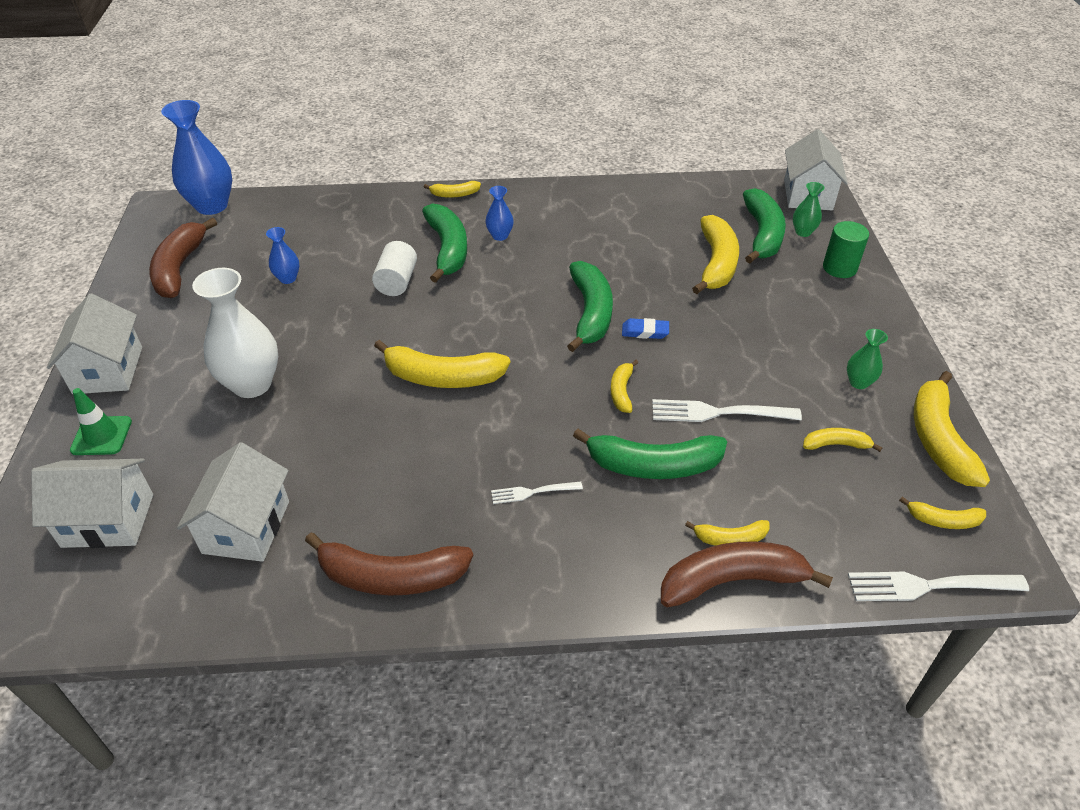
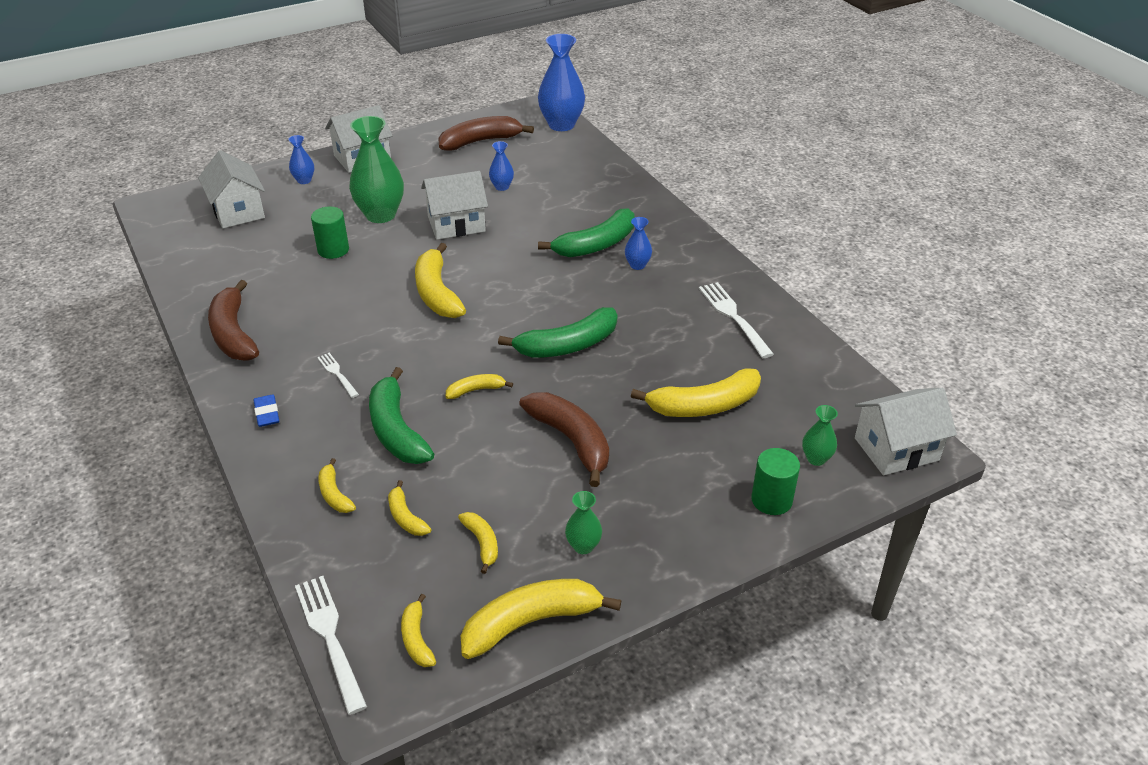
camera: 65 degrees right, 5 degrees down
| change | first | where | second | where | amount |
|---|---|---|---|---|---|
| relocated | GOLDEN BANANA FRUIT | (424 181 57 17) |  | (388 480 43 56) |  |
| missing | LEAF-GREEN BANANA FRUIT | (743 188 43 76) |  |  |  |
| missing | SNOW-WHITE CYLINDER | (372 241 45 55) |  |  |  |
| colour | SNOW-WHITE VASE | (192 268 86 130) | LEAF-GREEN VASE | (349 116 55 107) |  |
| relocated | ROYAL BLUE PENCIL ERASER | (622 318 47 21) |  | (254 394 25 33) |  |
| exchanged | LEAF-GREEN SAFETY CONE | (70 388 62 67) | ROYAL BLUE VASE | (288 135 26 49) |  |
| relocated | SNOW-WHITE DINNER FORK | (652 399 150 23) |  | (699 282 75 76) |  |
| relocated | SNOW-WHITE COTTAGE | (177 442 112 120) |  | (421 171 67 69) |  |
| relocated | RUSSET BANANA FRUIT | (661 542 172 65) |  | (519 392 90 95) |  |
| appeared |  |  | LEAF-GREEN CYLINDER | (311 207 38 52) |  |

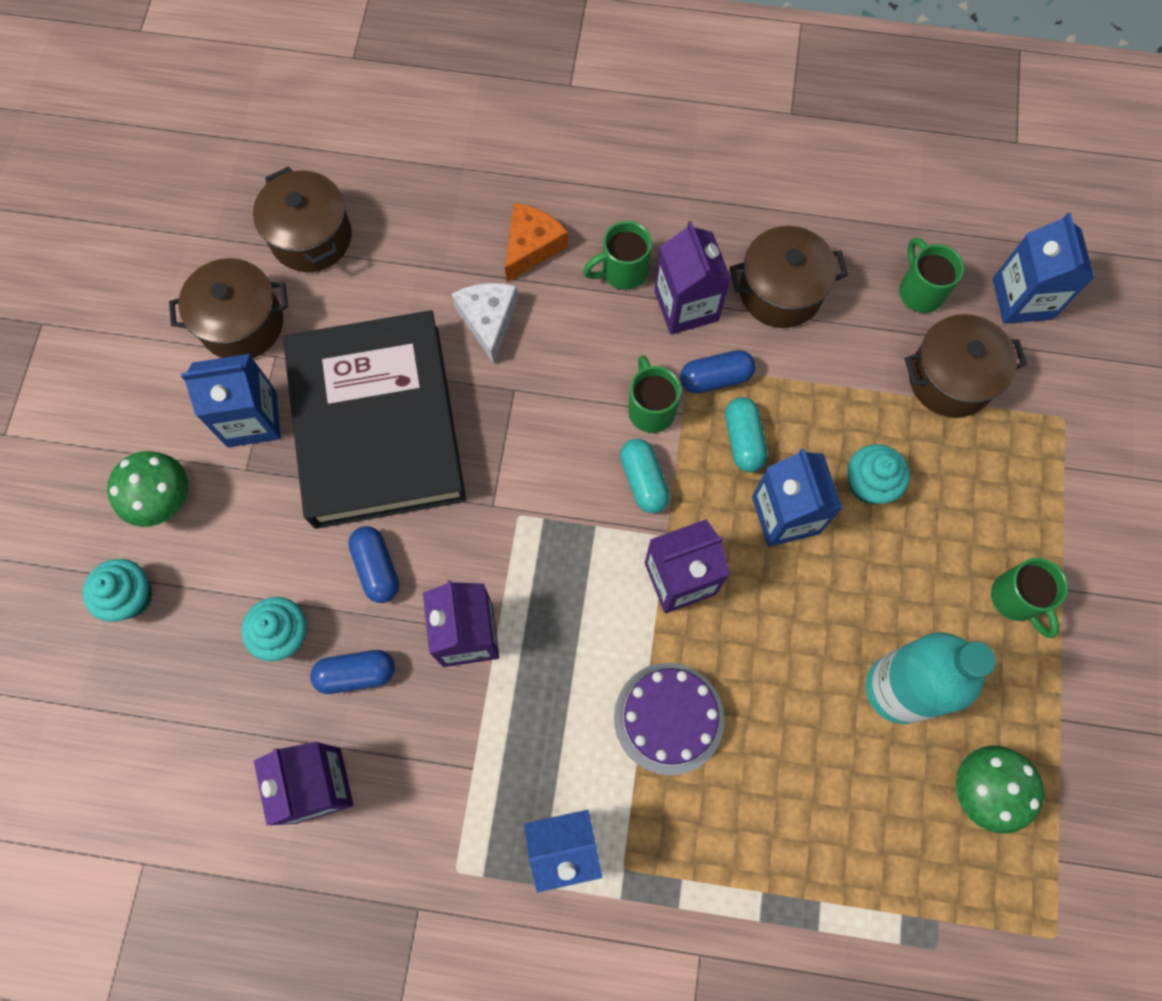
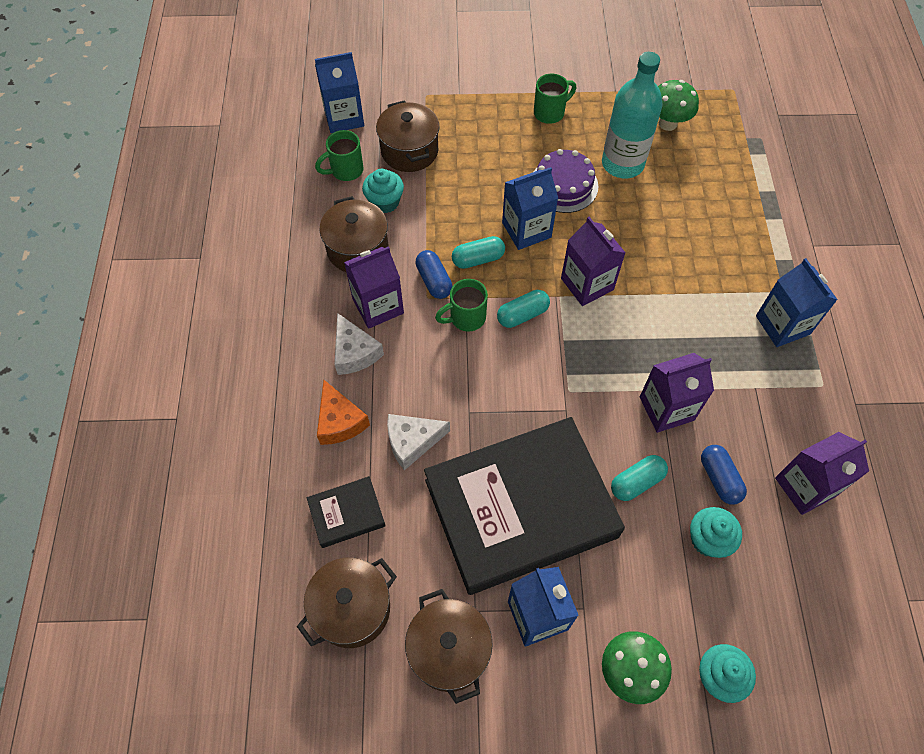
camera: 100 degrees left, 10 degrees down
| change | first | where | second | where | amount |
|---|---|---|---|---|---|
| spun | BRIGHT ORANGE CHEESE | (505 203 63 79) |  | (317 380 53 65) | 135 degrees counterclockwise |
| exchanged | LEAF-GREEN COFFEE MUG | (583 221 69 69) | SNOW-WHITE CHEESE | (335 313 49 62) |  |
| relocated | AQUA CUPCAKE | (848 444 62 60) |  | (362 169 42 44) |  |
| colour | ROYAL BLUE CAPSULE | (348 526 51 77) | AQUA CAPSULE | (611 455 57 46) |  |
| relocated | VIOLET GATEAU | (614 663 110 112) |  | (534 149 64 64) |  |
| appeared |  |  | BLACK HARDCOVER | (307 476 79 72) |  |

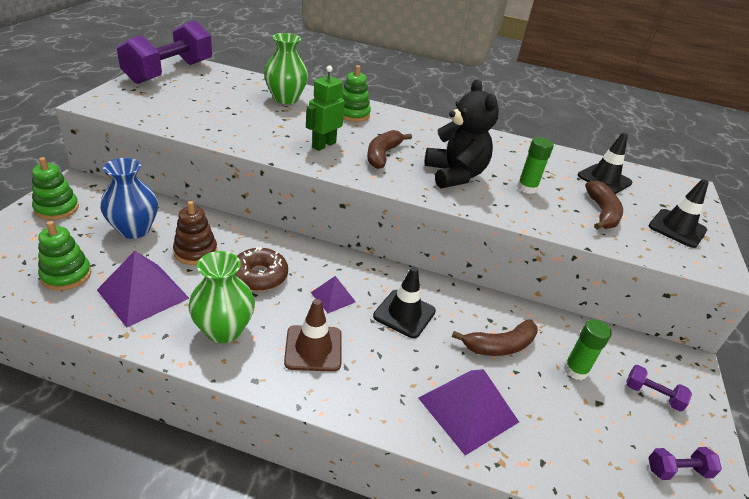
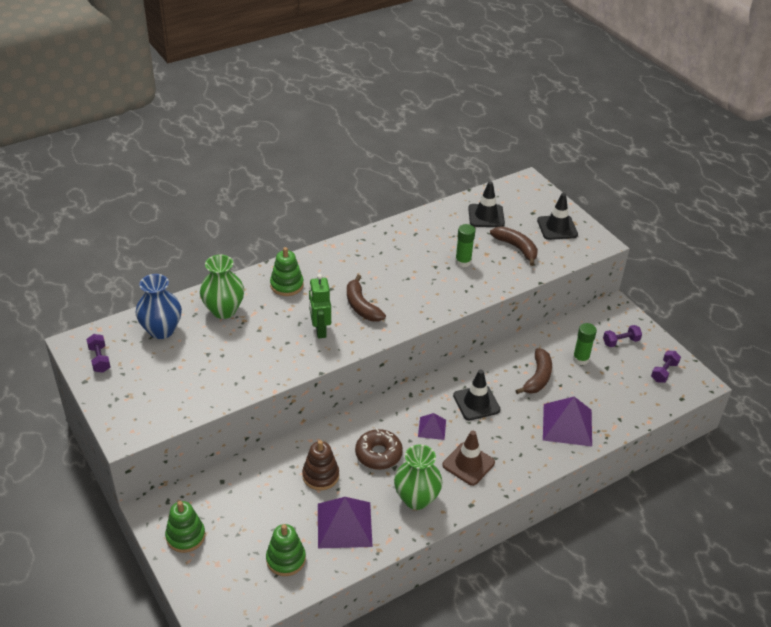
camera: 45 degrees left, 5 degrees up
| change | first | where | second | where | amount |
|---|---|---|---|---|---|
| size | VIOLET HAND WEIGHT | (117 20 95 64) |  | (86 334 25 39) | x0.40 |
| missing | BLACK TEDDY BEAR | (424 79 75 109) |  |  |  |
| relocated | ROYAL BLUE VASE | (100 158 58 81) |  | (136 274 46 65) |  |

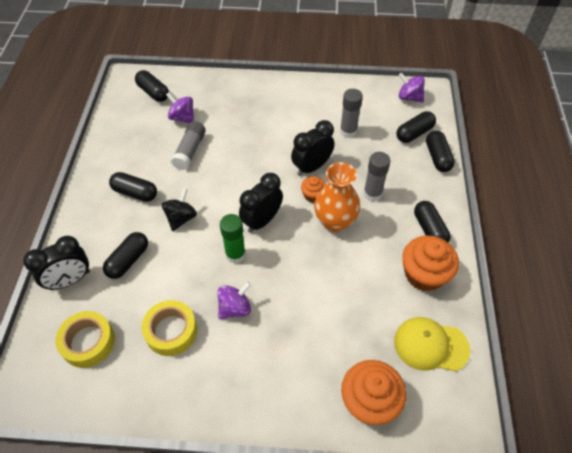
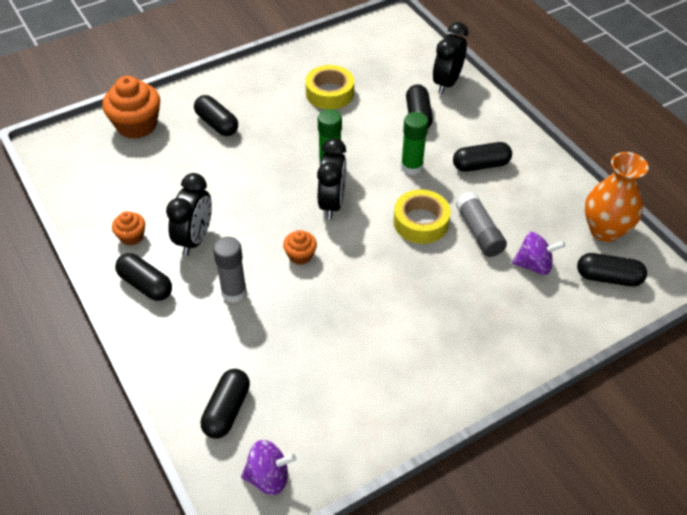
camera: 145 degrees right, 5 degrees down
| change | first | where | second | where | amount |
|---|---|---|---|---|---|
| missing | GRAY STICK OF GLUE | (340 89 23 49) |  |  |  |
| relocated | BLACK BEDSIDE CLOCK | (291 120 44 56) |  | (166 173 46 83) |  |
| relocated | BLACK CAPSULE | (426 131 29 41) |  | (194 95 44 41) |  |
| relocated | BRIGHT ORANGE VASE | (314 162 46 70) |  | (585 152 64 90) |  |
| exchanged | BLACK TOY TOP | (162 188 35 43) | LEAF-GREEN STICK OF GLUE | (401 112 28 63) |  |
| size | BRIGHT ORANGE CUPCAKE | (402 235 57 56) |  | (112 211 33 35) | x0.52 |
| missing | VIOLET TOY TOP | (218 282 33 37) |  |  |  |
| relocated | GOLDEN STICKY TAPE | (55 311 60 57) |  | (393 189 58 55) |  |
| missing | GOLDEN BASEBALL CAP | (394 317 76 54) |  |  |  |

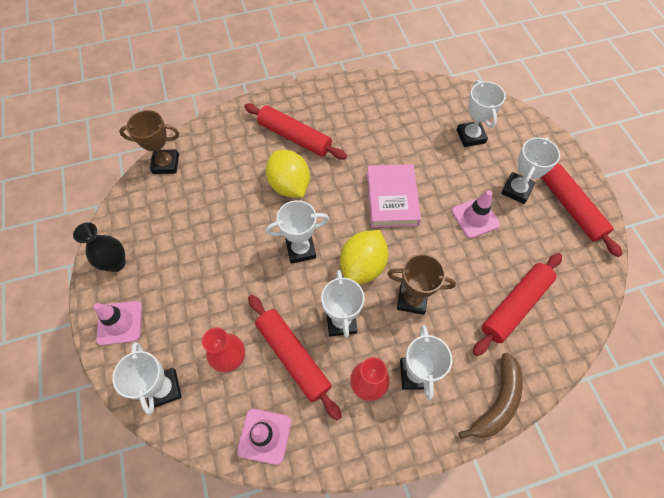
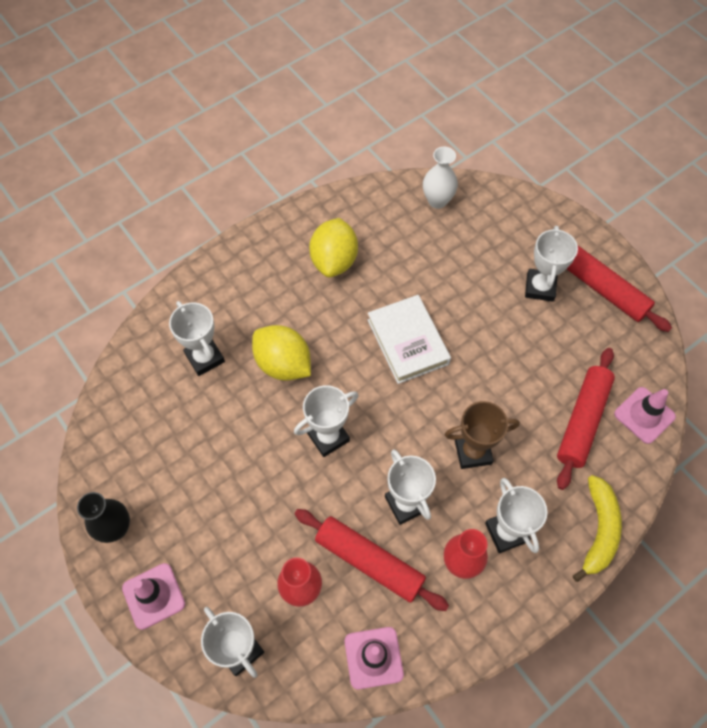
camera: 20 degrees left, 0 degrees up
| change | first | where | second | where | amount |
|---|---|---|---|---|---|
| relocated | SNOW-WHITE TROPHY | (457 80 49 67) |  | (169 301 56 75) |  |
| missing | SCARLET DOUGH ROLLER | (244 104 103 56) |  |  |  |
| missing | RUSSET TROPHY | (119 110 60 64) |  |  |  |
| colour | ROSY HARDCOVER | (367 164 54 64) | SNOW-WHITE HARDCOVER | (368 295 83 89) |  |
| relocated | ROSY SAFETY CONE | (452 190 48 48) |  | (614 387 62 57) |  |
| relocated | GOLDEN TOY LEMON | (340 230 48 54) |  | (309 218 49 59) |  |
| colour | RUSSET BANANA FRUIT | (459 353 64 86) | GOLDEN BANANA FRUIT | (573 475 49 107) |  |
| appeared |  |  | SNOW-WHITE VASE | (423 147 35 62) |  |

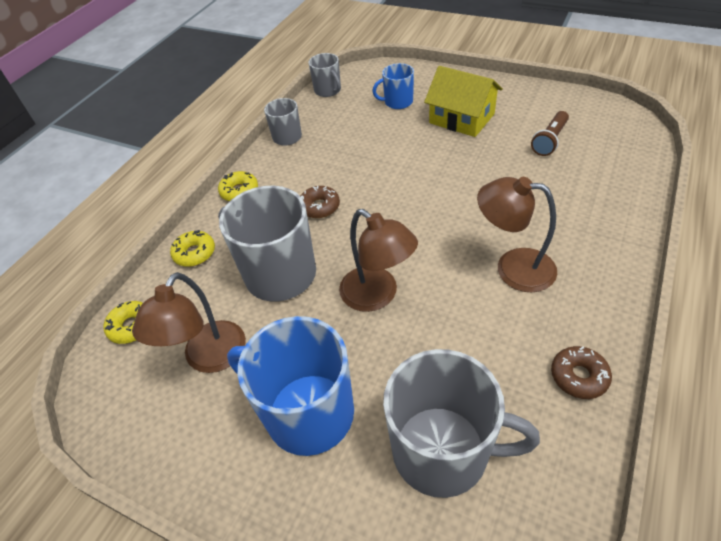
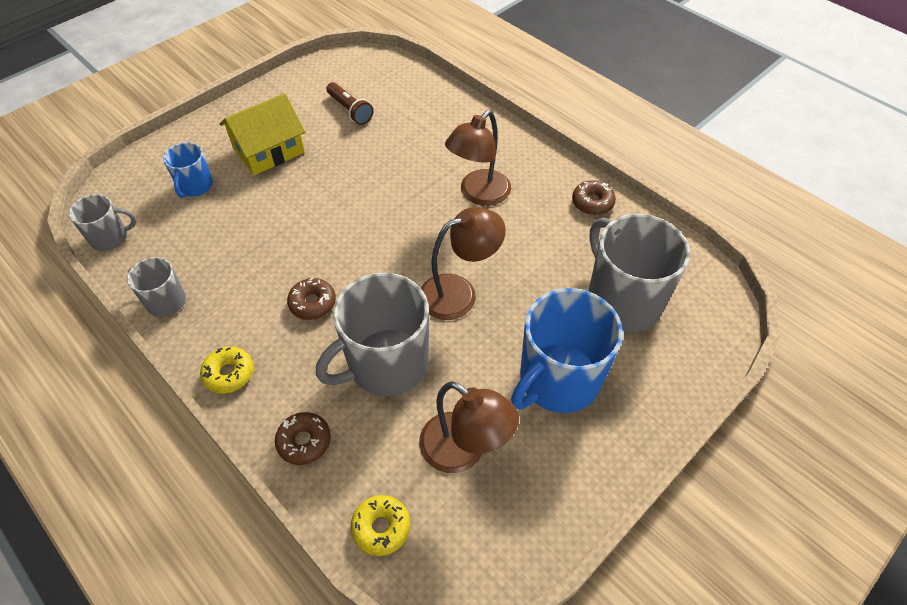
camera: 75 degrees left, 5 degrees up
| change | first | where | second | where | amount |
|---|---|---|---|---|---|
| colour | GOLDEN DONUT | (170 230 45 37) | RUSSET DONUT | (275 412 56 53) |  |
| spun | GRAY COFFEE MUG | (383 349 157 149) |  | (589 214 101 118) | 60 degrees counterclockwise |

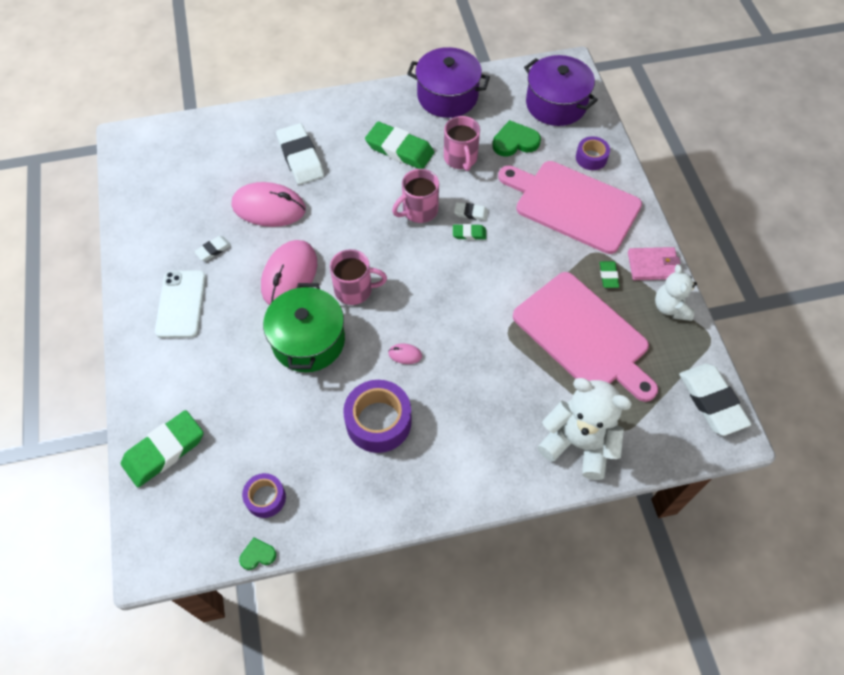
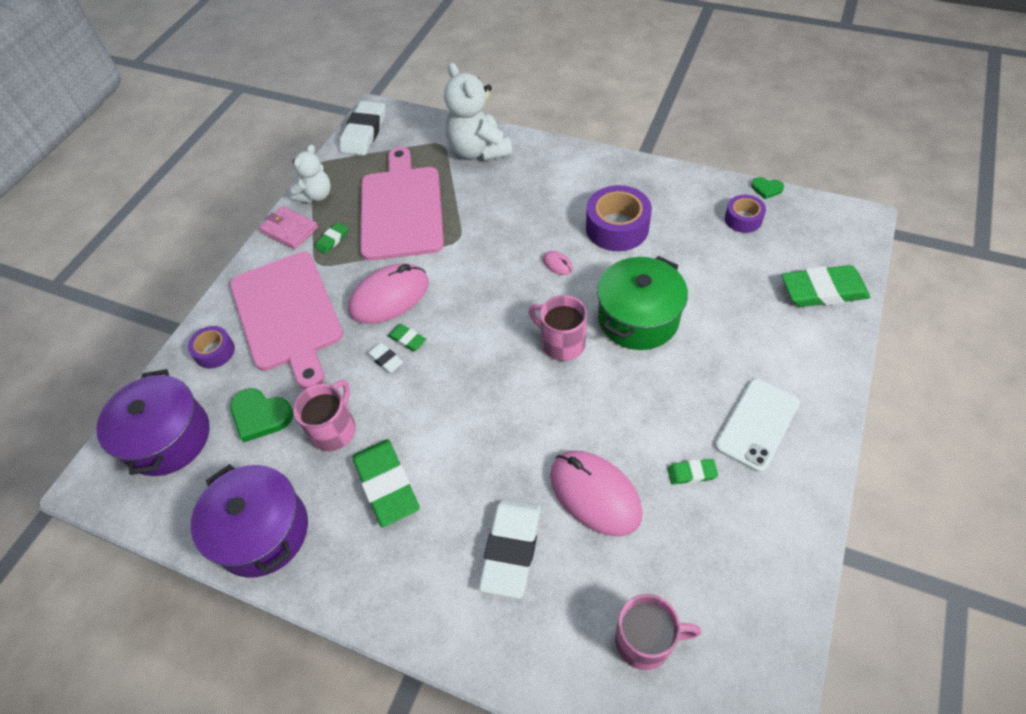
camera: 140 degrees left, 5 degrees down
| change | first | where | second | where | amount |
|---|---|---|---|---|---|
| relocated | ROSY COFFEE MUG | (392 169 47 54) |  | (615 594 86 76) |  |
| colour | SNOW-WHITE PENCIL ERASER | (194 236 37 25) | LEAF-GREEN PENCIL ERASER | (667 459 51 26) |  |
| relocated | ROSY COMPUTER MOUSE | (261 240 56 65) |  | (348 264 81 60) |  |

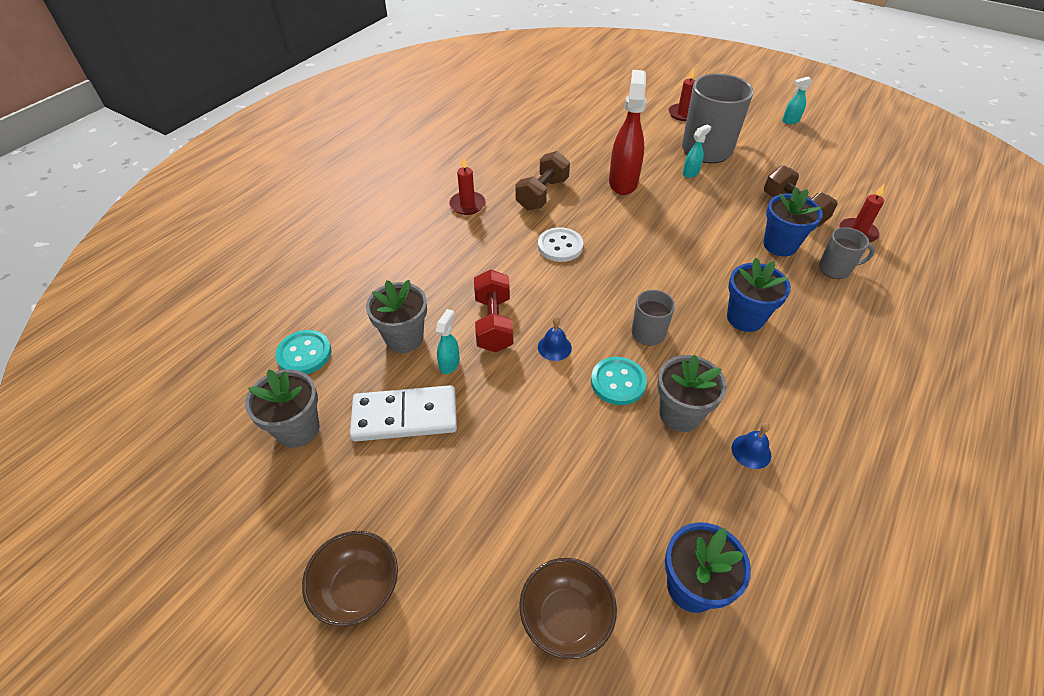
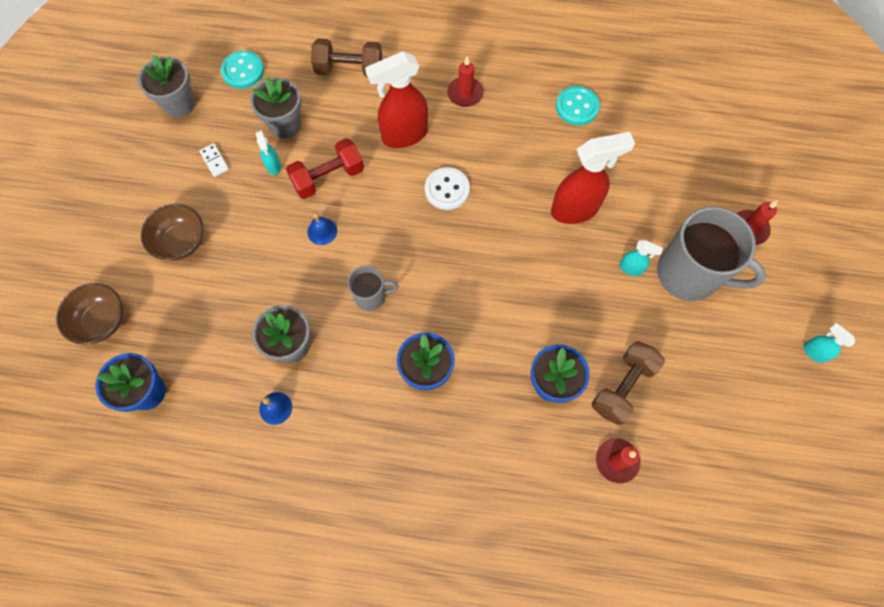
camera: 65 degrees right, 20 degrees up
| change | first | where | second | where | amount |
|---|---|---|---|---|---|
| relocated | RUSSET HAND WEIGHT | (515 151 55 60) |  | (311 38 71 39) |  |
| missing | GRAY COFFEE MUG | (819 227 56 52) |  |  |  |
| spun | AQUA SPRAY BOTTLE | (436 309 24 65) |  | (256 130 25 45) | 75 degrees clockwise |
| relocated | AQUA BUTTON | (591 357 56 48) |  | (556 86 44 39) |  |
| size | SNOW-WHITE DOMINO TILE | (350 385 107 57) |  | (199 143 30 34) | x0.43 |
| relocated | RUSSET BOWL | (302 531 96 95) |  | (141 204 62 57) |  |
| appeared |  |  | SCARLET SPRAY BOTTLE | (365 51 63 97) |  |

